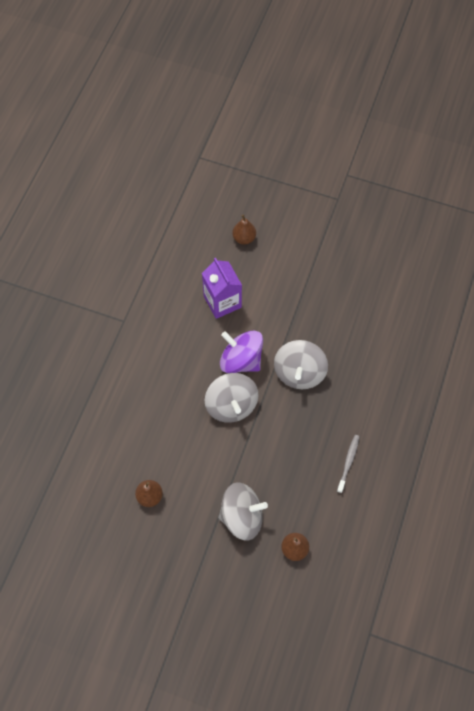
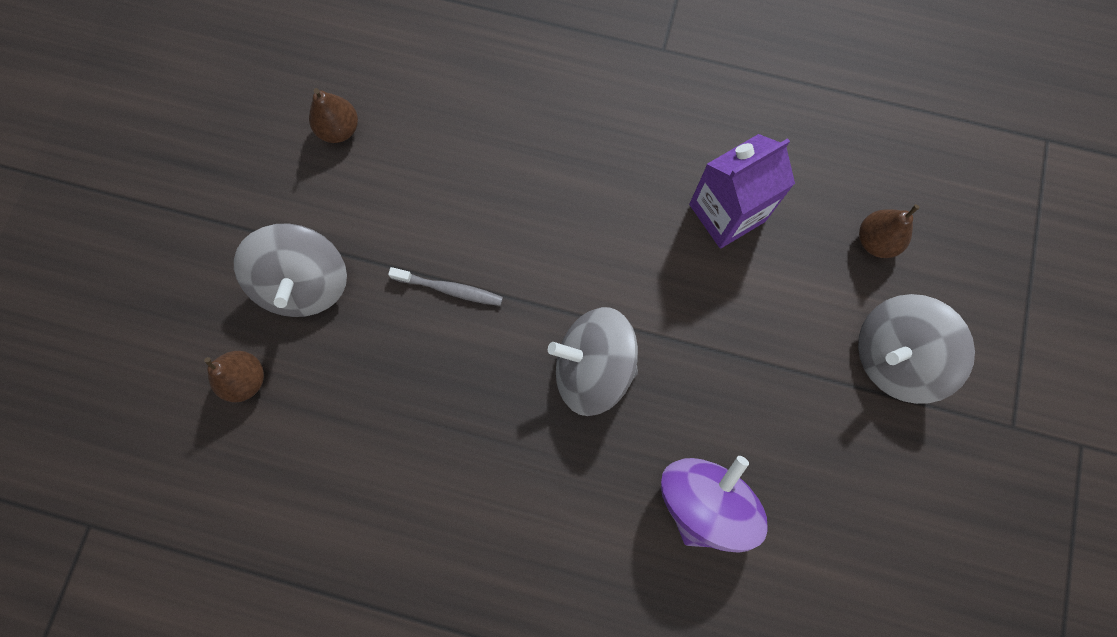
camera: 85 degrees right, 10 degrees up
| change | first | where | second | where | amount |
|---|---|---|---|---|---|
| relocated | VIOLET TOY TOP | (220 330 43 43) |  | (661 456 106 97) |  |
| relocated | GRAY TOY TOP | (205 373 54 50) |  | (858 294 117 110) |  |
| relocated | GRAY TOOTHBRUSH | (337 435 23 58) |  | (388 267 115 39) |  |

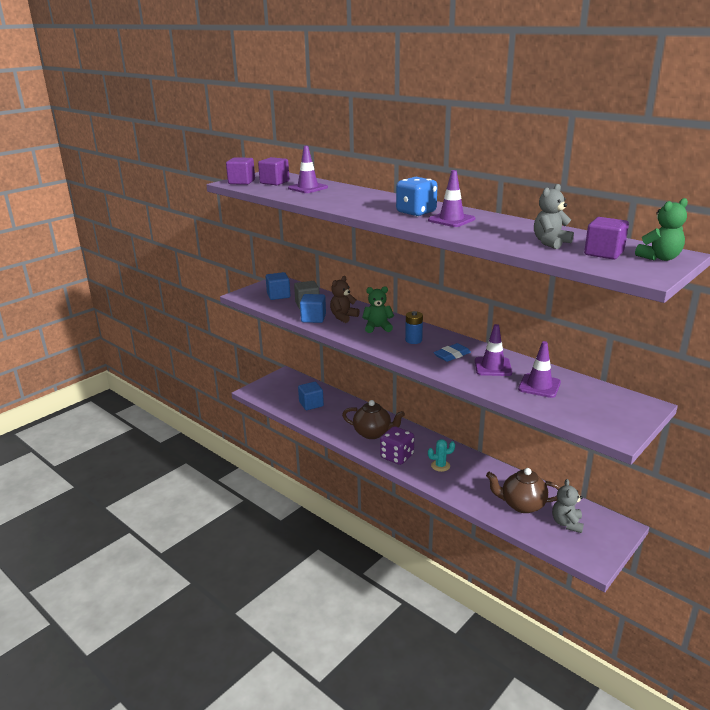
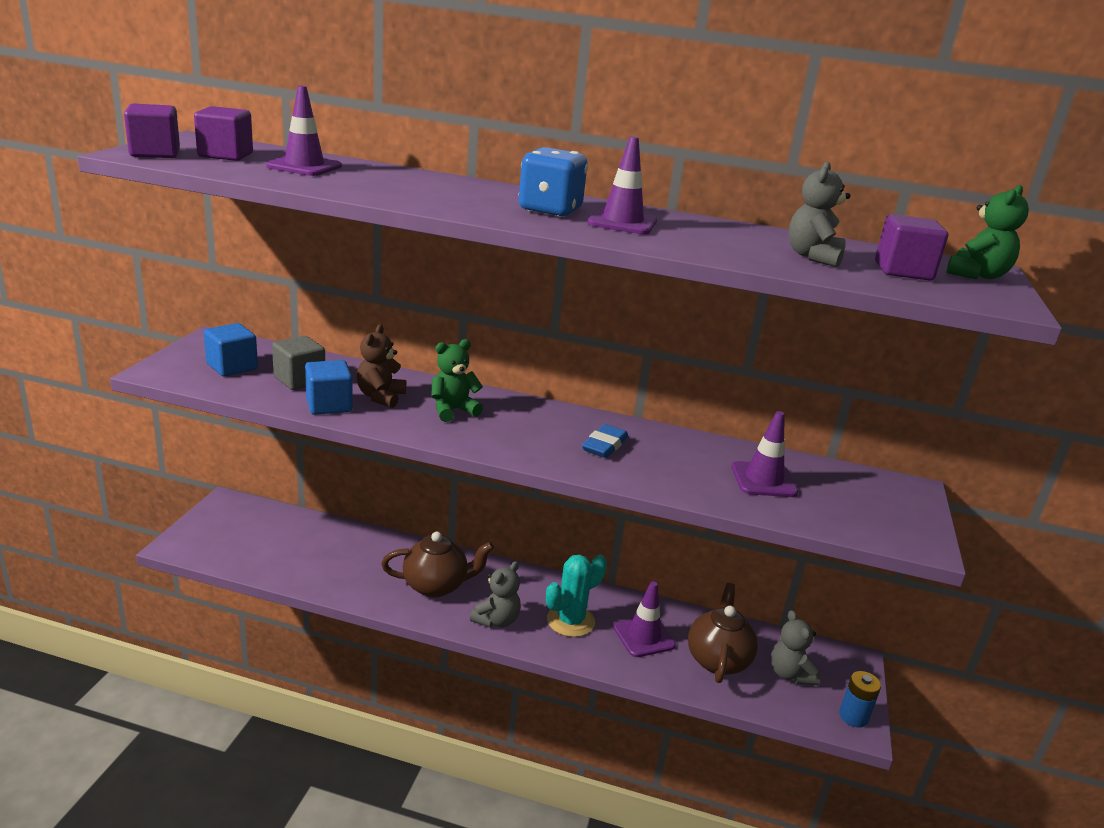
camera: 30 degrees left, 0 degrees up
| change | first | where | second | where | amount |
|---|---|---|---|---|---|
| relocated | ROYAL BLUE POWER CELL | (405 311 18 33) |  | (839 671 42 57) |  |
| relocated | VIOLET SAFETY CONE | (475 324 37 52) |  | (613 581 63 76) |  |
| missing | ROYAL BLUE SOLID CUBE | (298 382 26 28) |  |  |  |
| exchanged | VIOLET DICE | (380 426 34 39) | GRAY TEDDY BEAR | (470 561 51 67) |  |
| size | AQUA SAGUARO CACTUS | (428 439 27 33) |  | (546 554 61 83) | x1.57 |
| spun | RUSSET TEA POT | (486 468 74 45) |  | (688 583 70 100) | 120 degrees clockwise |

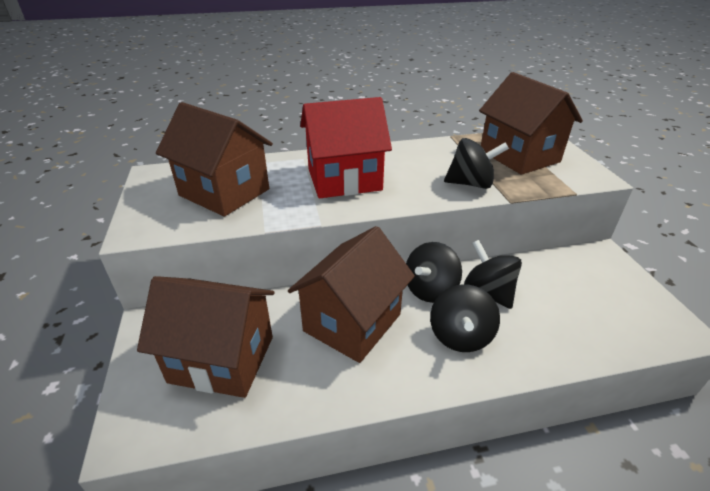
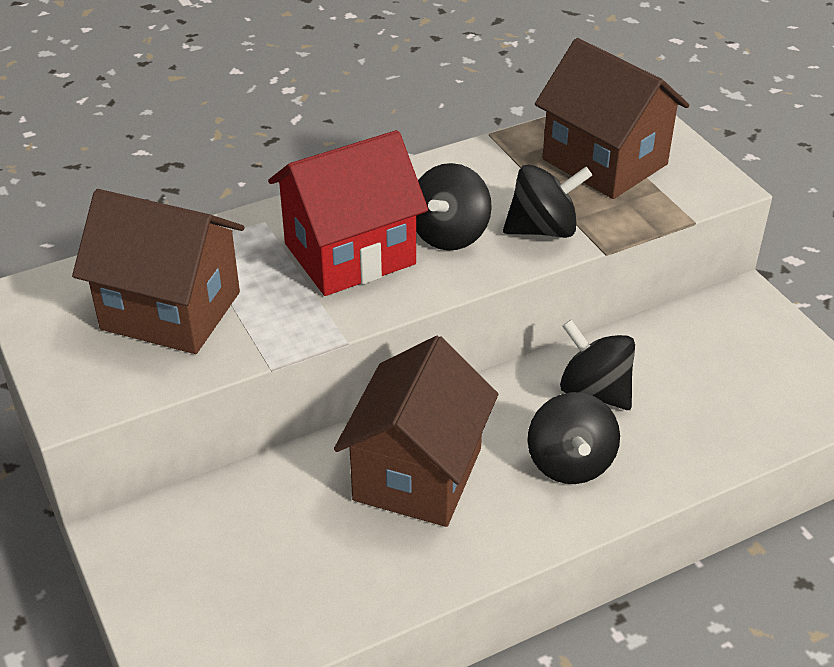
camera: 15 degrees left, 5 degrees up
| change | first | where | second | where | amount |
|---|---|---|---|---|---|
| relocated | BLACK TOY TOP | (406 242 56 61) |  | (416 163 76 87) |  |
| missing | RUSSET COTTAGE | (137 276 137 122) |  |  |  |

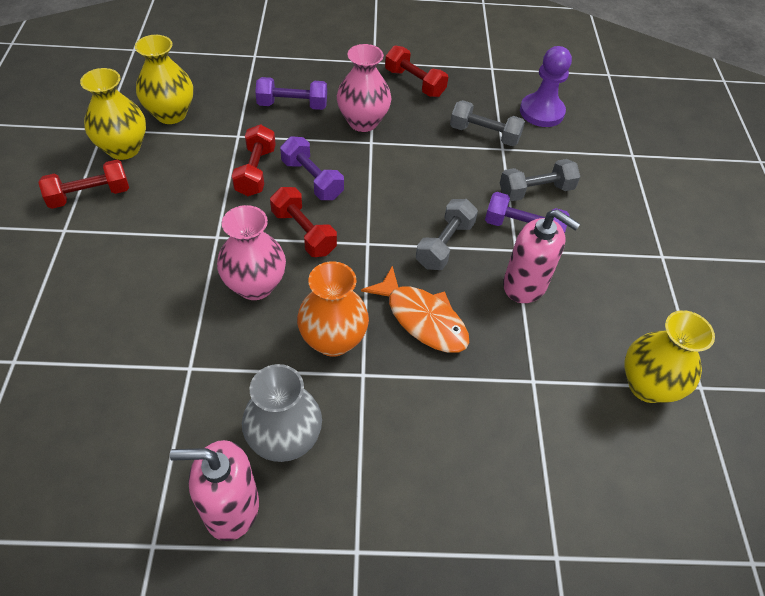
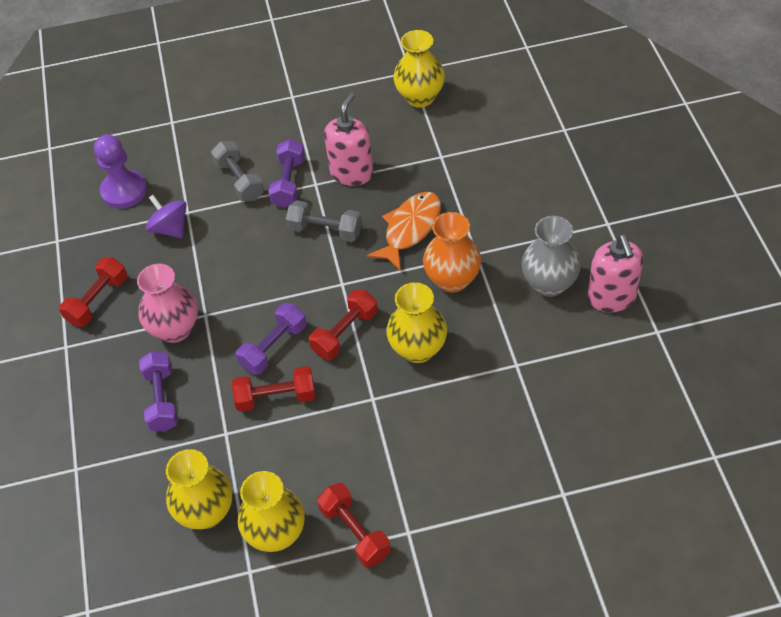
camera: 95 degrees left, 0 degrees up
| change | first | where | second | where | amount |
|---|---|---|---|---|---|
| exchanged | GRAY HAND WEIGHT | (450 100 75 46) | VIOLET TOY TOP | (146 195 41 43) |  |
| colour | ROSY VASE | (217 205 69 95) | GOLDEN VASE | (386 282 61 81) |  |

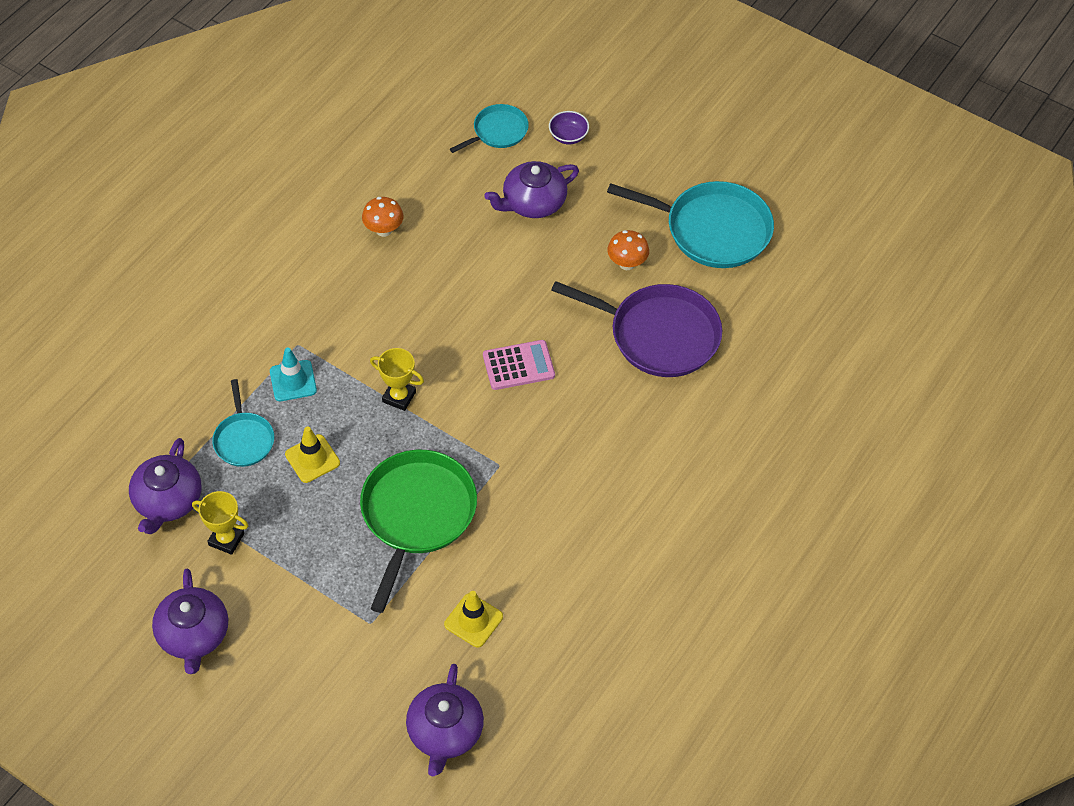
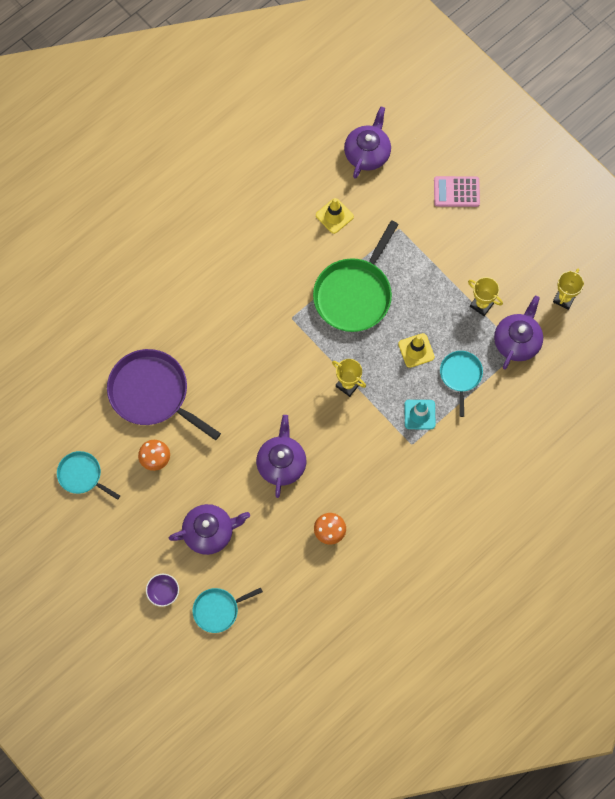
camera: 165 degrees left, 15 degrees up
| change | first | where | second | where | amount |
|---|---|---|---|---|---|
| size | AQUA SKILLET | (607 181 167 87) |  | (57 451 63 49) | x0.54 |
| relocated | ROSY ADDING MACHINE | (483 340 72 50) |  | (434 176 46 31) |  |
| relocated | VIOLET TEA POT | (152 568 76 106) |  | (256 415 50 83) |  |
| appeared |  |  | GOLDEN TROPHY | (553 269 31 41) |  |

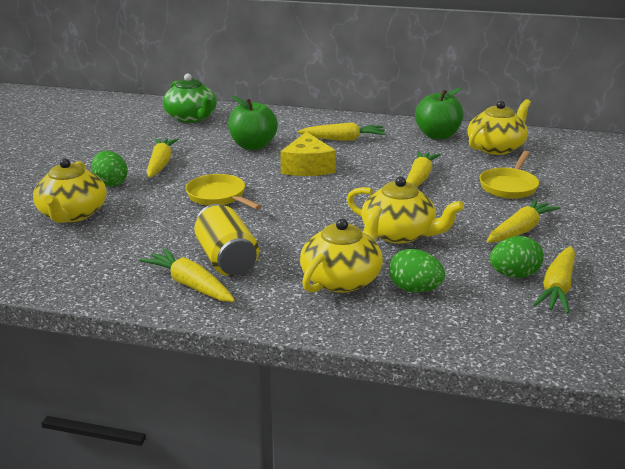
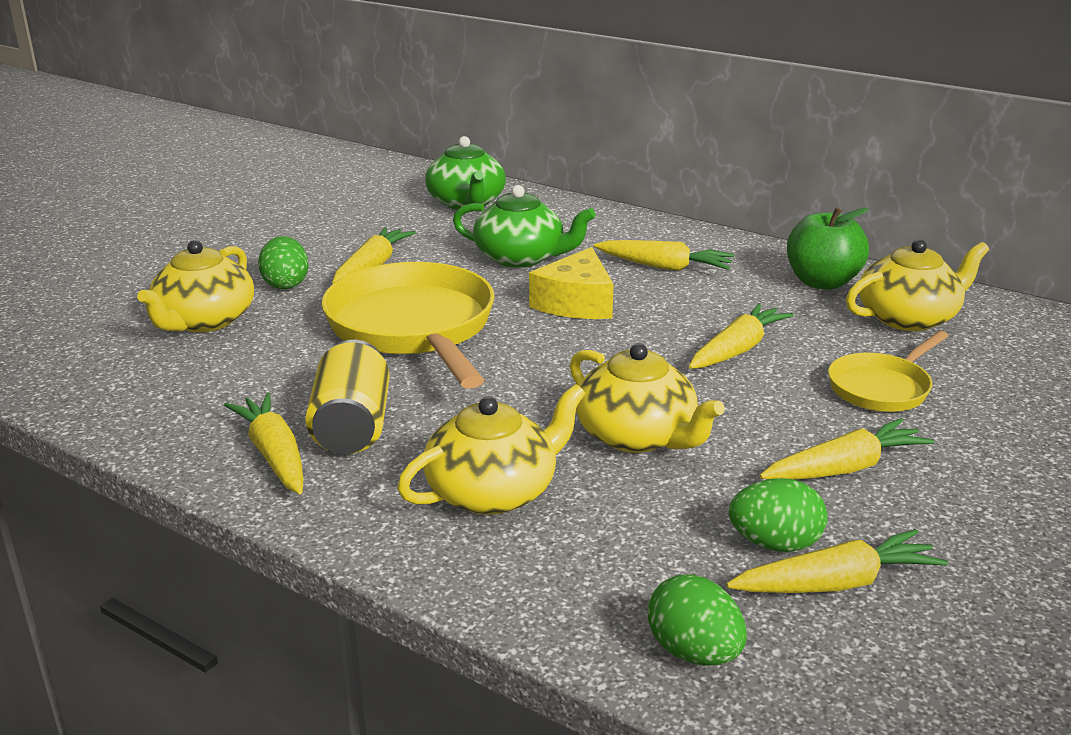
camera: 20 degrees right, 0 degrees up
| change | first | where | second | where | amount |
|---|---|---|---|---|---|
| exchanged | LEAF-GREEN APPLE FRUIT | (228 96 50 54) | LEAF-GREEN TEA POT | (453 185 143 83) |  |
| size | GOLDEN SKILLET | (185 174 77 36) |  | (321 262 174 127) | x1.90 |
| spun | GOLDEN CARROT | (533 246 42 68) |  | (726 529 222 64) | 150 degrees counterclockwise |
| relocated | LEAF-GREEN EGG SHAPE | (389 249 56 44) |  | (648 575 99 91) |  |

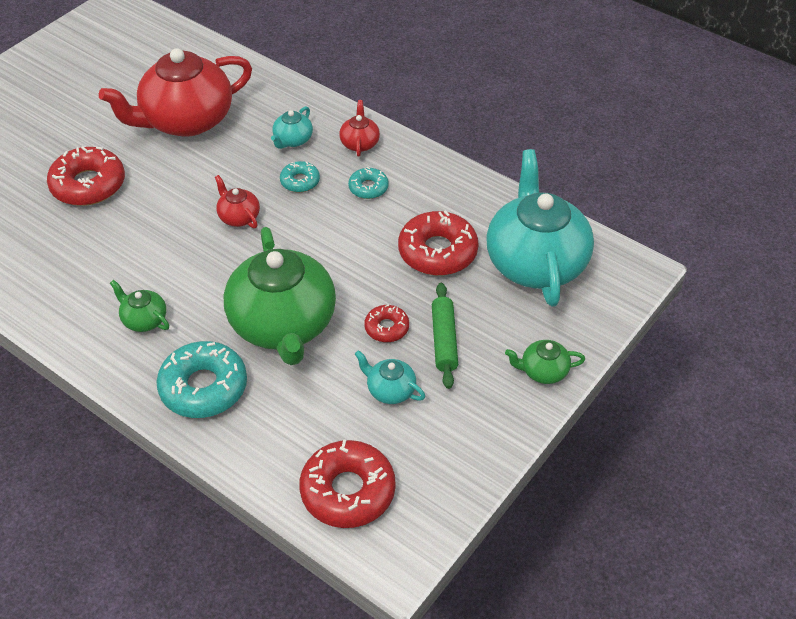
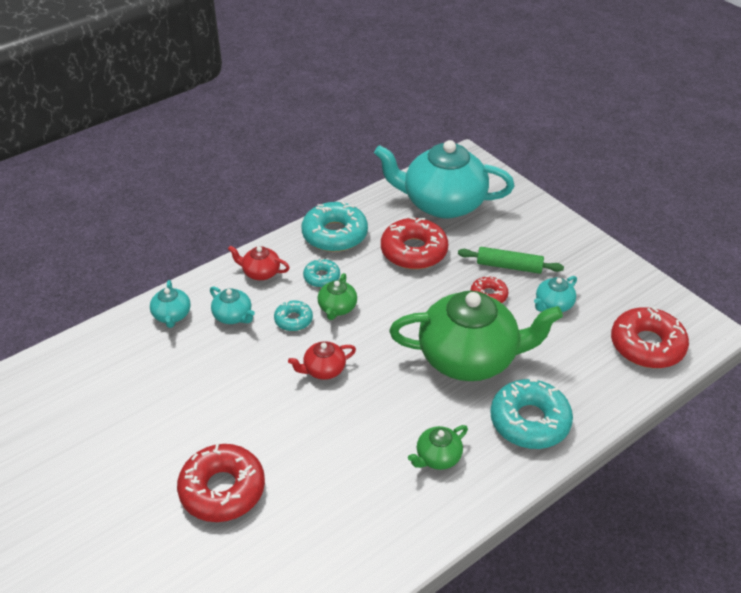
camera: 75 degrees left, 5 degrees down
| change | first | where | second | where | amount |
|---|---|---|---|---|---|
| missing | SCARLET TEA POT | (99 48 153 89) |  |  |  |
| relocated | LEAF-GREEN TEA POT | (505 340 80 44) |  | (318 273 39 47) |  |
| appeared |  |  | AQUA DONUT | (302 201 66 51) |  |
| appeared |  |  | AQUA TEA POT | (150 280 41 48) |  |

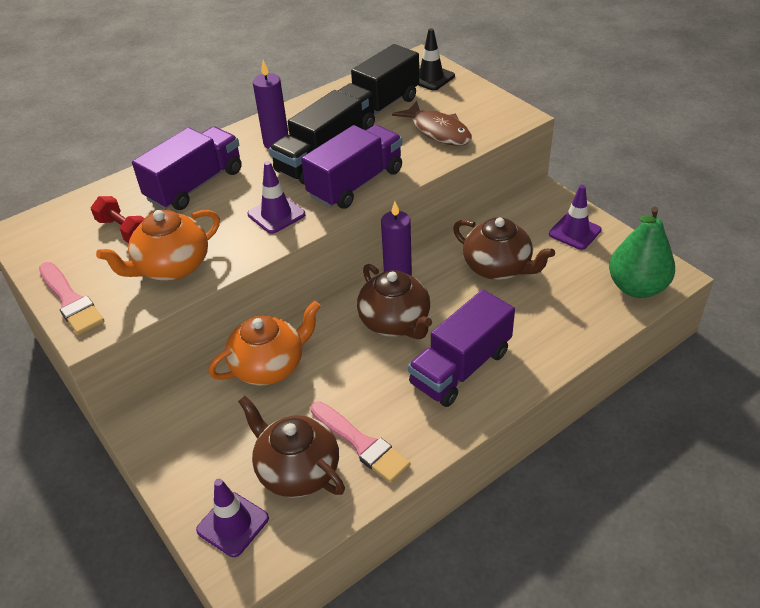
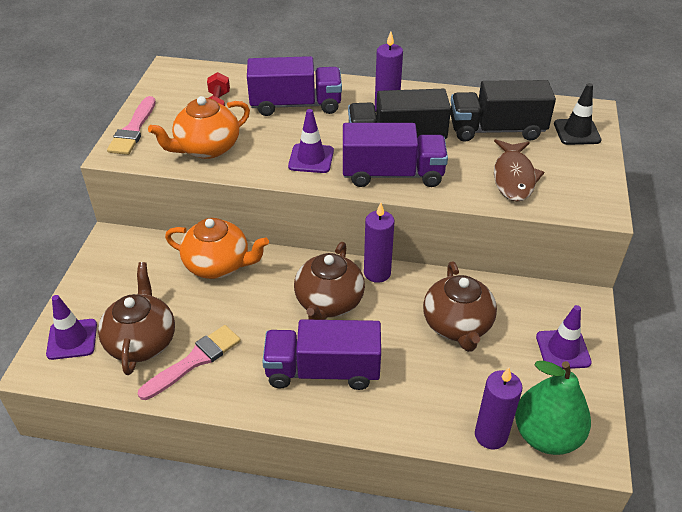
camera: 45 degrees right, 0 degrees up
| change | first | where | second | where | amount |
|---|---|---|---|---|---|
| spun | BRIGHT ORANGE TEA POT | (96 210 124 71) |  | (148 96 102 63) | 45 degrees counterclockwise |
| spun | ROSY BRUSH | (311 401 99 82) |  | (138 325 103 75) | 135 degrees counterclockwise |
| appeared |  |  | VIOLET PILLAR CANDLE | (475 367 47 82) |  |

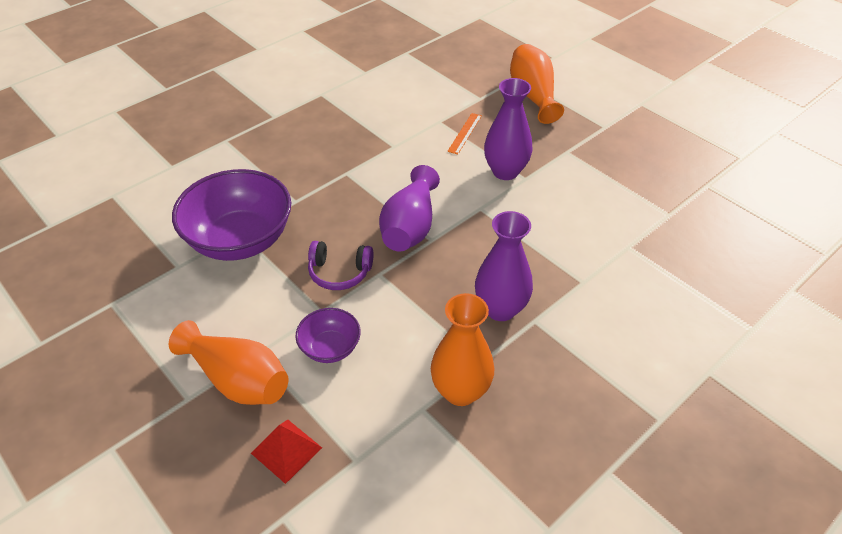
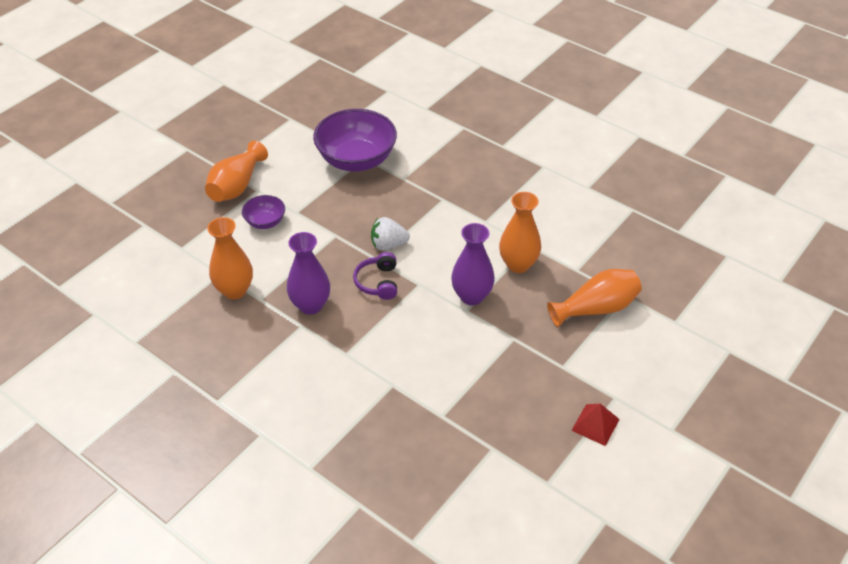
camera: 80 degrees right, 0 degrees up
| change | first | where | second | where | amount |
|---|---|---|---|---|---|
| exchanged | BRIGHT ORANGE STRAIGHTEDGE | (447 113 35 42) | BRIGHT ORANGE VASE | (499 192 42 81) |  |
| exchanged | VIOLET VASE | (379 165 61 86) | SNOW-WHITE BERRY | (371 217 39 33) |  |
| relocated | VIOLET HEADPHONES | (308 241 66 49) |  | (353 252 44 48) |  |
| relocated | SCARLET PYRAMID SHAPE | (251 420 71 64) |  | (571 404 49 42) |  |

